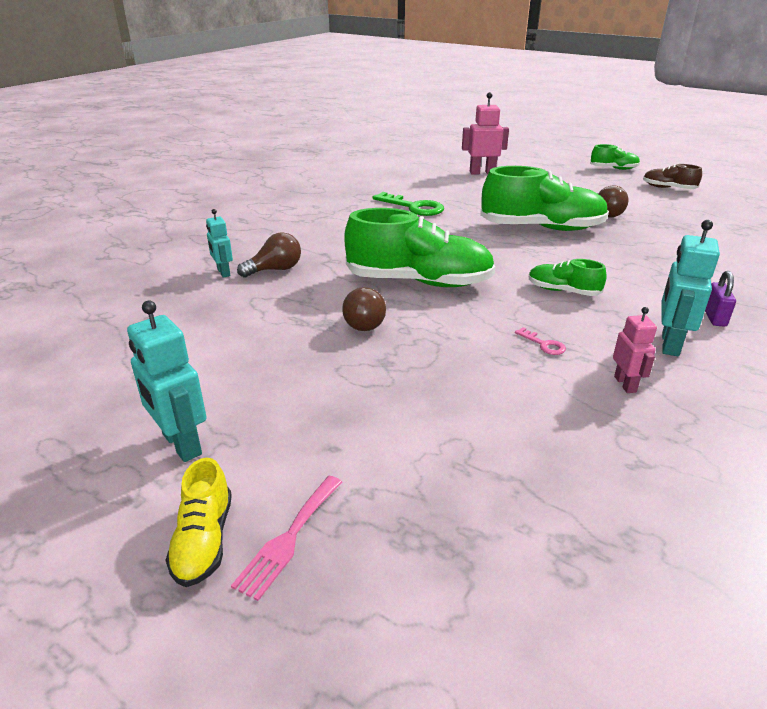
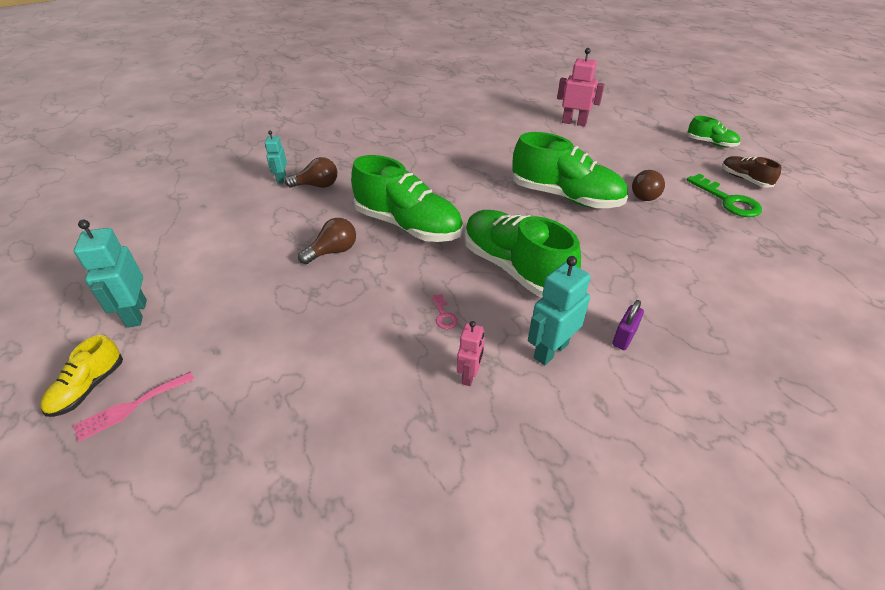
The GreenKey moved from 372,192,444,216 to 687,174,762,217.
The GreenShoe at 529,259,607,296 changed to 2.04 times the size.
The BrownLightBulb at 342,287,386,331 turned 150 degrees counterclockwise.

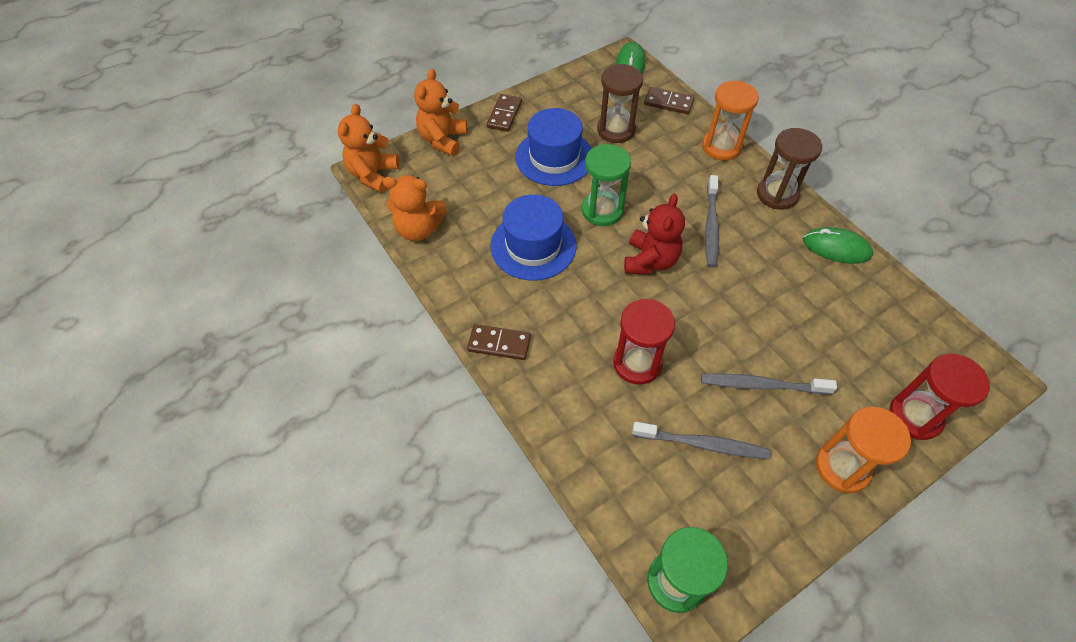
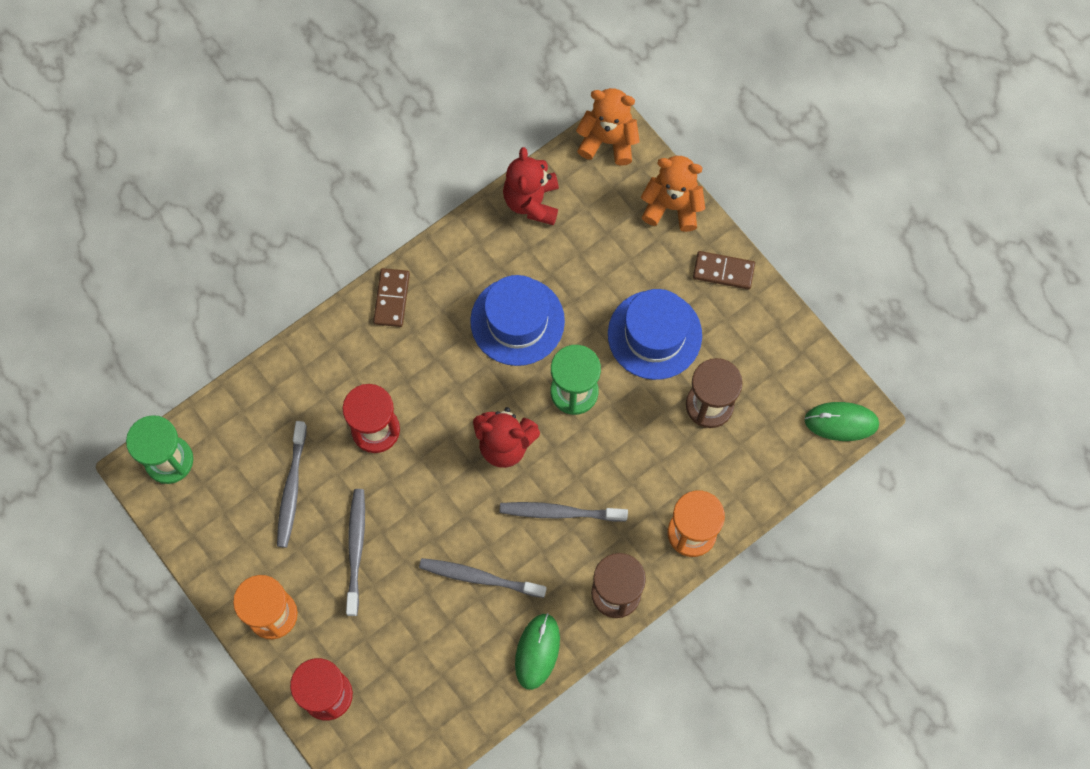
The BrownDomino at 644,87,694,114 disappeared.
The OrangeTeddyBear at 383,175,447,241 became the RedTeddyBear at 503,147,559,225.
The GreyToothbrush at 419,558,546,598 appeared.

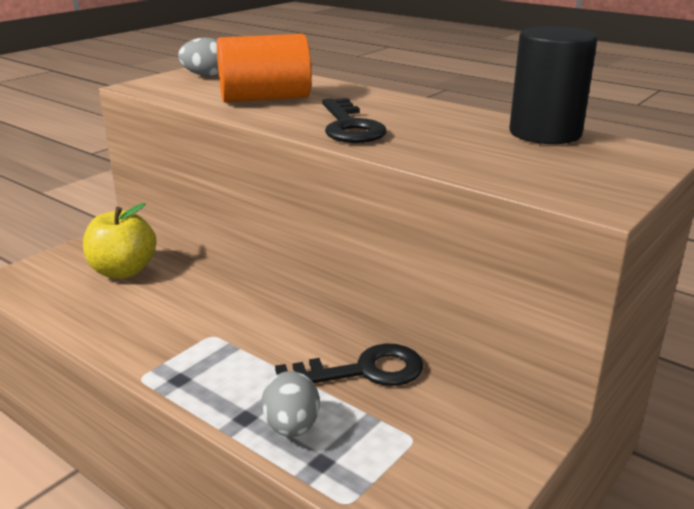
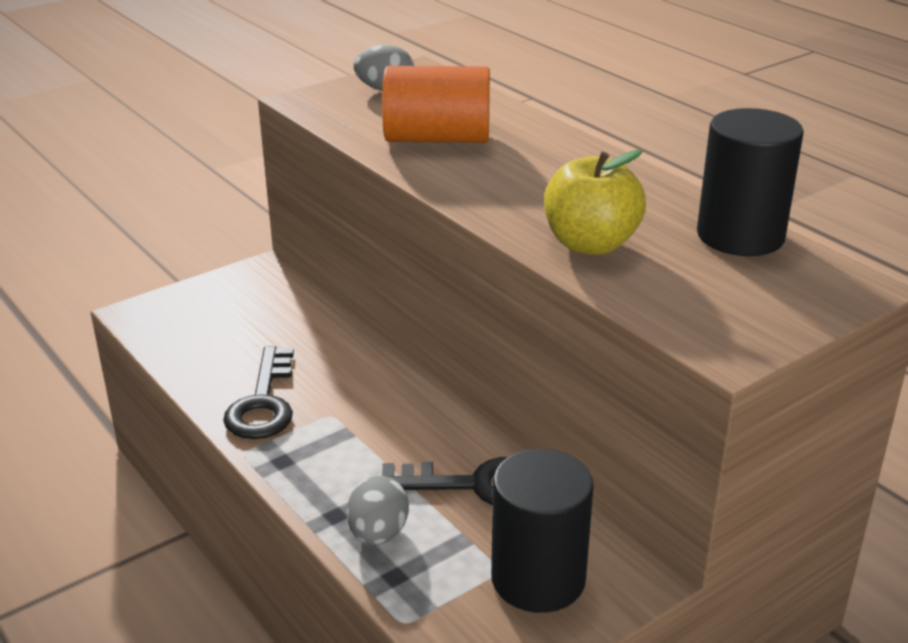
The BlackKey moved from 322,98,387,143 to 223,346,294,439.
The YellowApple moved from 83,203,157,279 to 544,150,646,255.
The BlackCylinder at 491,449,594,613 appeared.

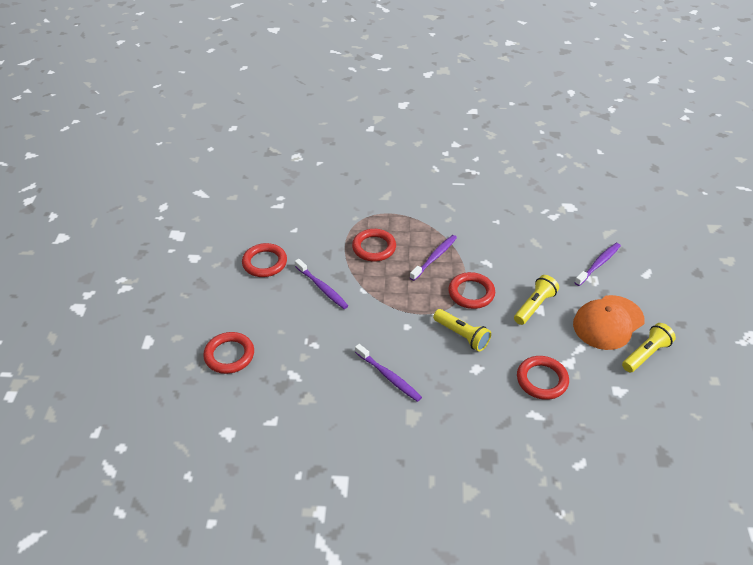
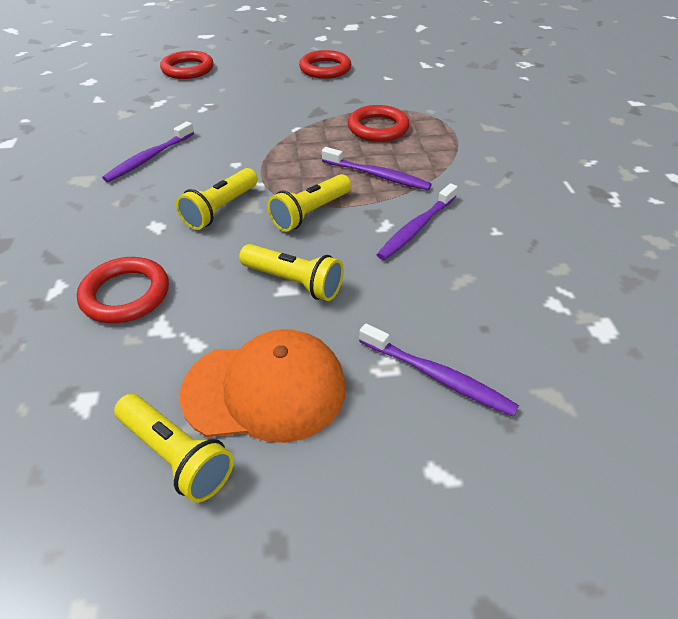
The PurpleToothbrush moved from 295,259,348,309 to 376,183,458,260.
The RedRing at 448,272,495,309 was replaced by the YellowFlashlight at 268,174,351,232.
The OrangeCap at 573,295,645,350 turned 135 degrees clockwise.

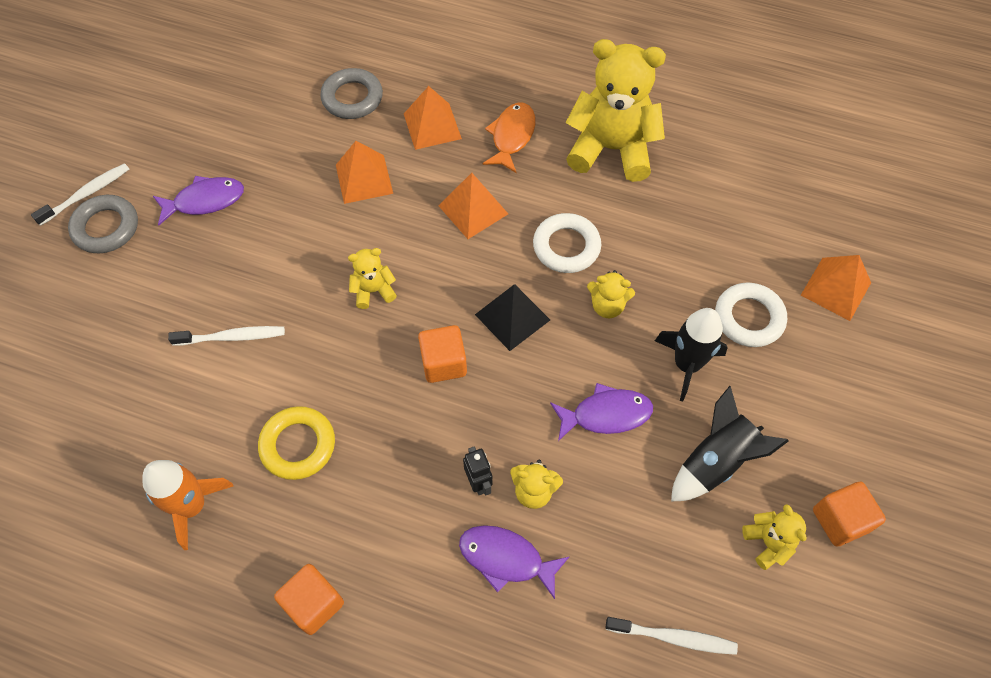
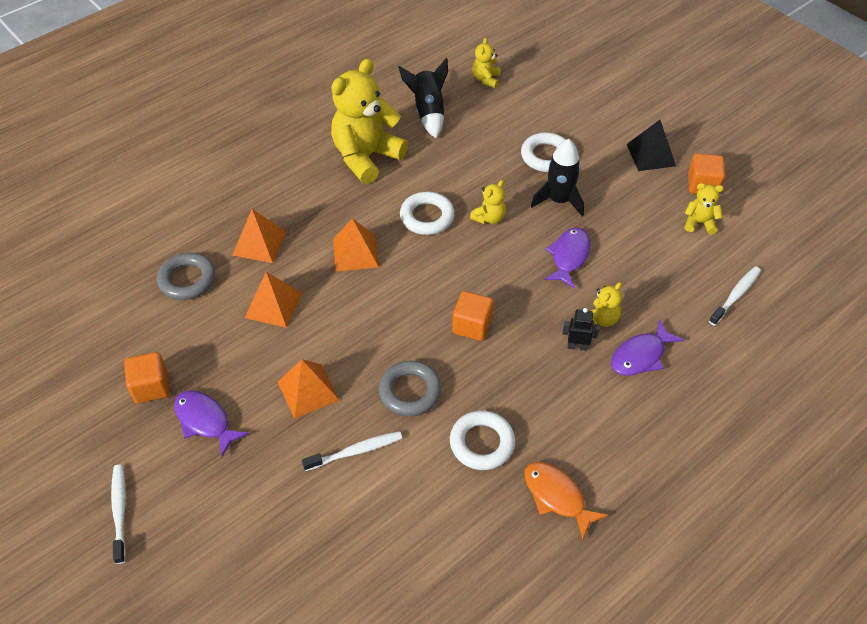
The OrangeFish moved from 482,103,535,173 to 525,462,608,540.
The PurpleFish at 153,176,244,225 turned 60 degrees counterclockwise.
The GreyRing moved from 68,195,138,253 to 378,361,442,416.
The YellowTeddyBear moved from 348,248,397,309 to 472,38,501,88.
The OrangePyramid moved from 801,255,871,321 to 278,359,339,419.
The BlackPyramid moved from 475,285,550,351 to 626,120,676,171.
The WhiteToothbrush at 168,326,285,346 turned 45 degrees clockwise.
The BlackRocket moved from 671,386,789,502 to 398,58,448,138.
The YellowRing at 258,406,335,480 became the WhiteRing at 450,411,515,470.
The OrangeRocket at 142,460,234,550 disappeared.
The OrangeCube moved from 274,564,344,635 to 124,352,170,403.

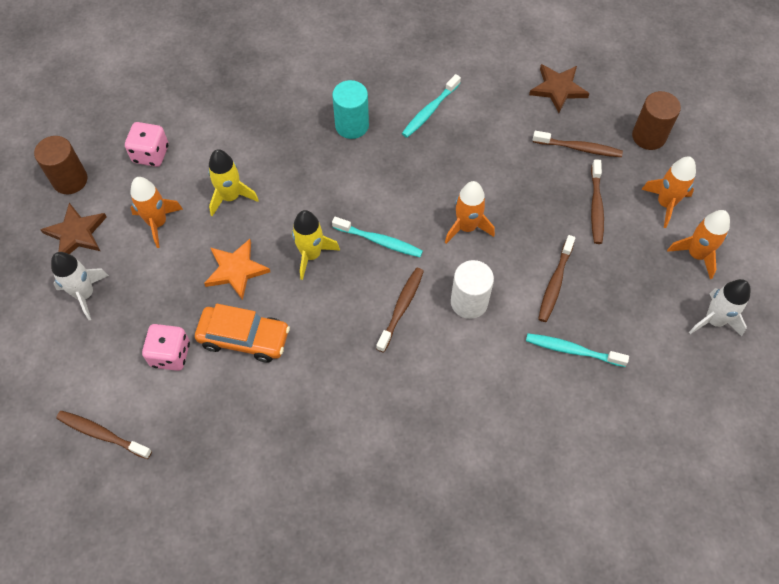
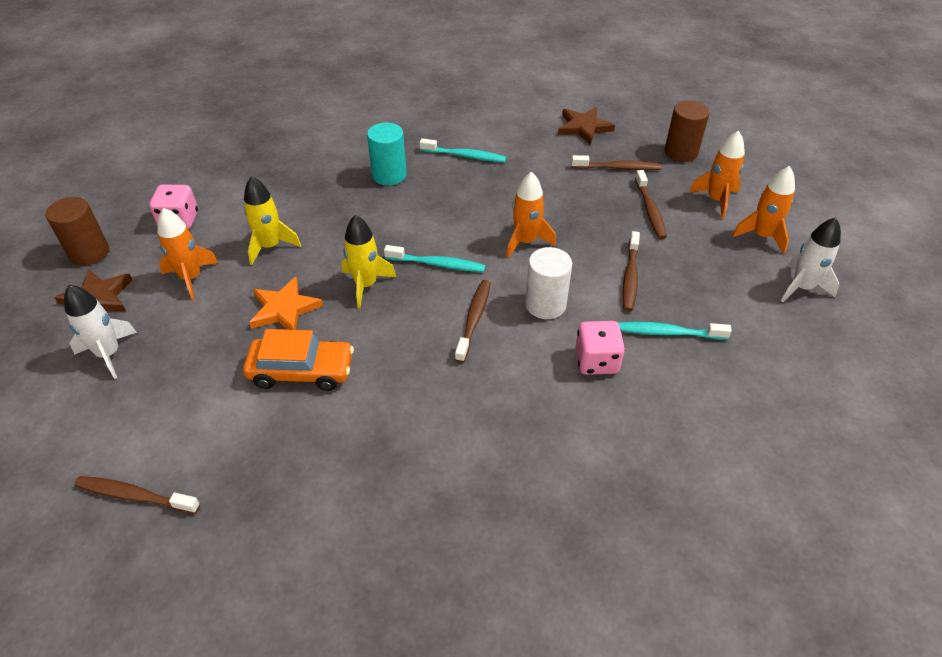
The TurquoiseToothbrush at 402,74,461,138 turned 105 degrees counterclockwise.
The PinkDice moved from 142,324,190,371 to 575,321,625,375.

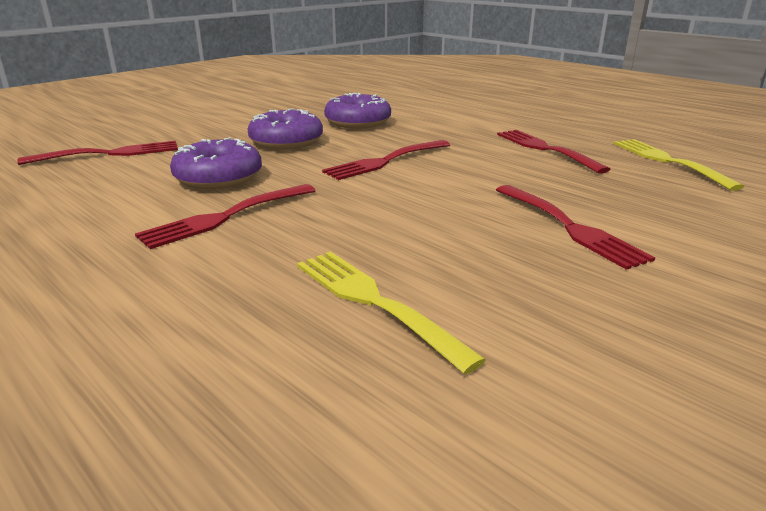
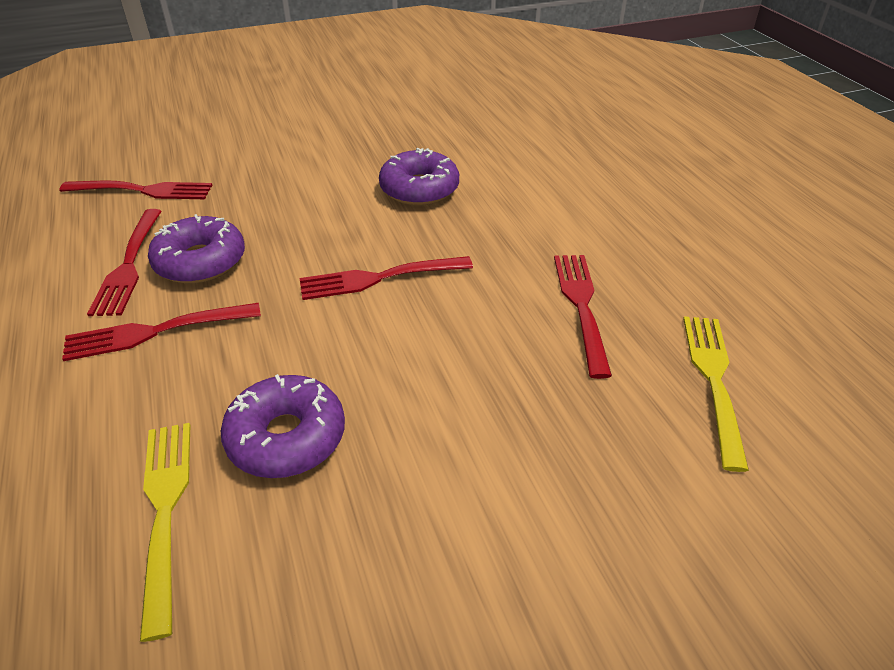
The PurpleDonut moved from 247,108,323,150 to 221,374,345,478.
The RedFork moved from 496,185,655,270 to 87,209,162,316.

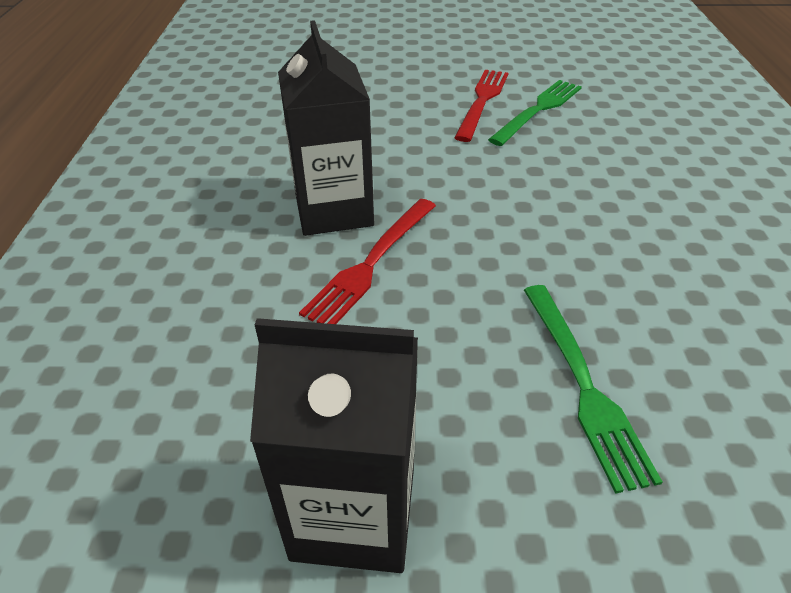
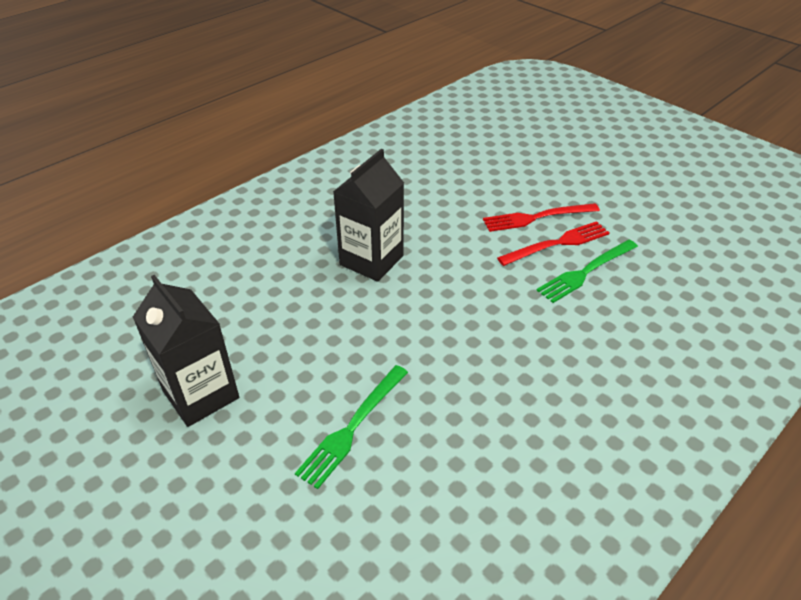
The GreenFork at 488,80,582,146 turned 150 degrees clockwise.
The RedFork moved from 299,199,436,324 to 483,203,600,232.

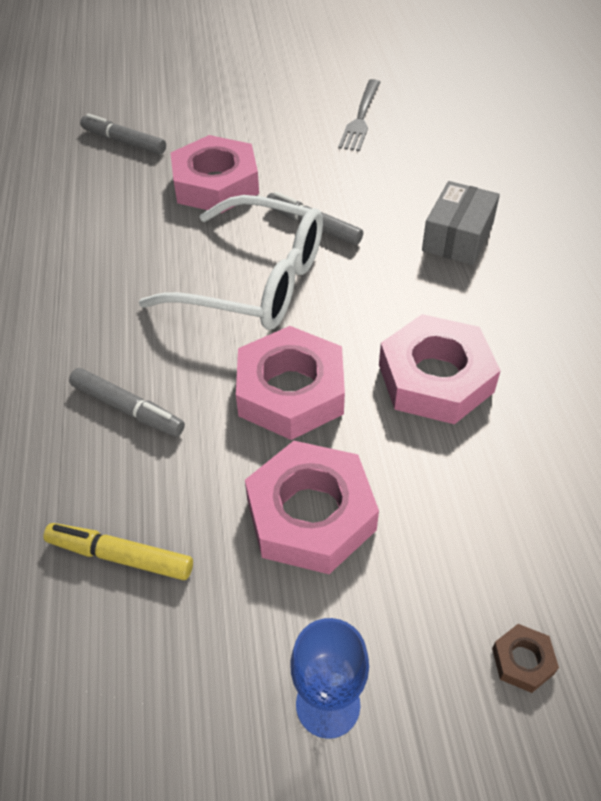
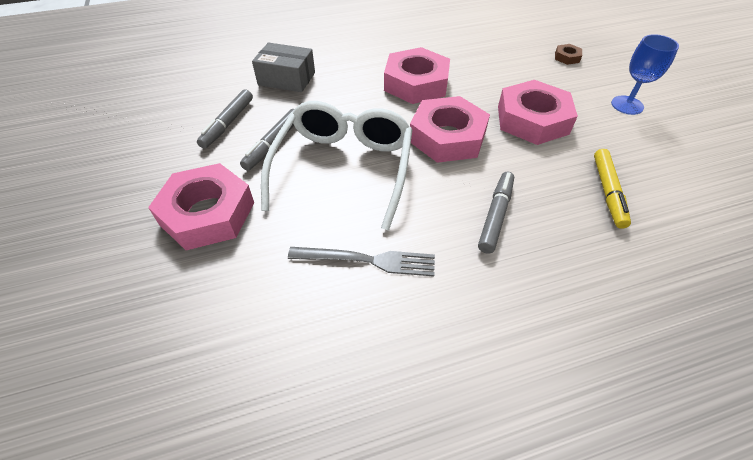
The GreyFork moved from 338,79,381,151 to 288,247,435,277.
The GreyMarker moved from 80,113,166,154 to 197,90,253,149.

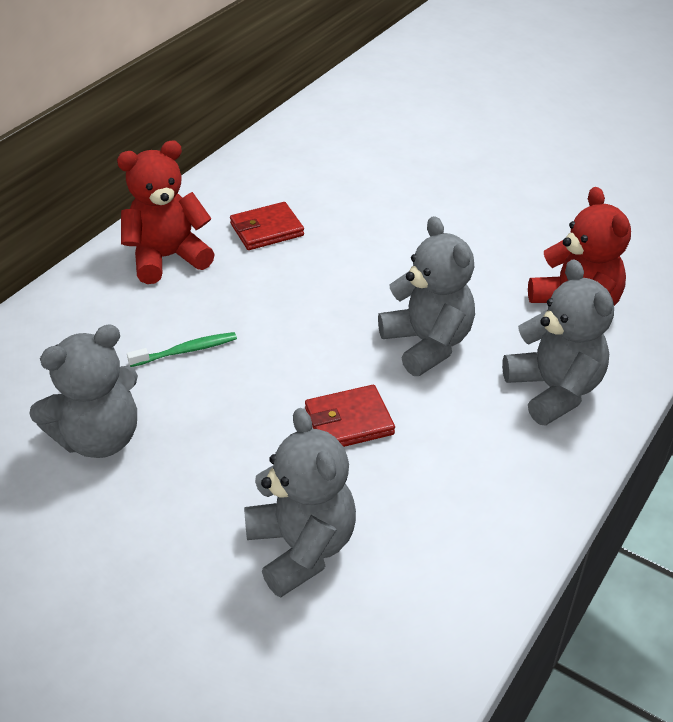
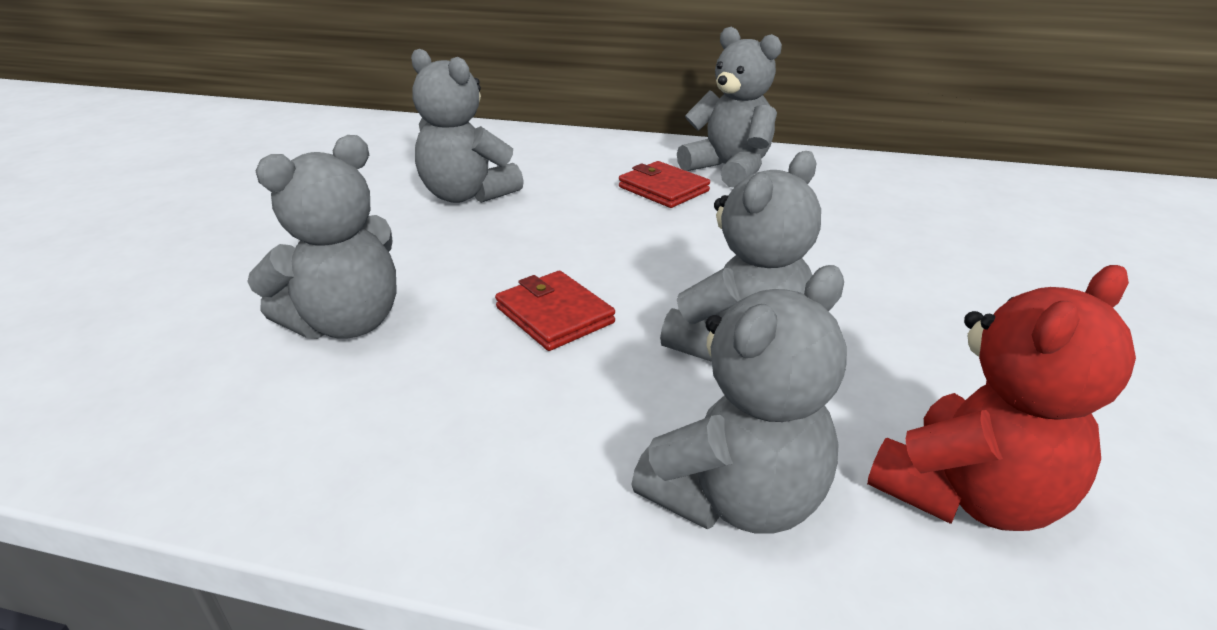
The RedTeddyBear at 117,140,215,284 became the GreyTeddyBear at 677,27,782,188.
The RedWallet moved from 230,202,304,250 to 619,161,710,208.
The GreenToothbrush at 127,332,237,367 disappeared.

